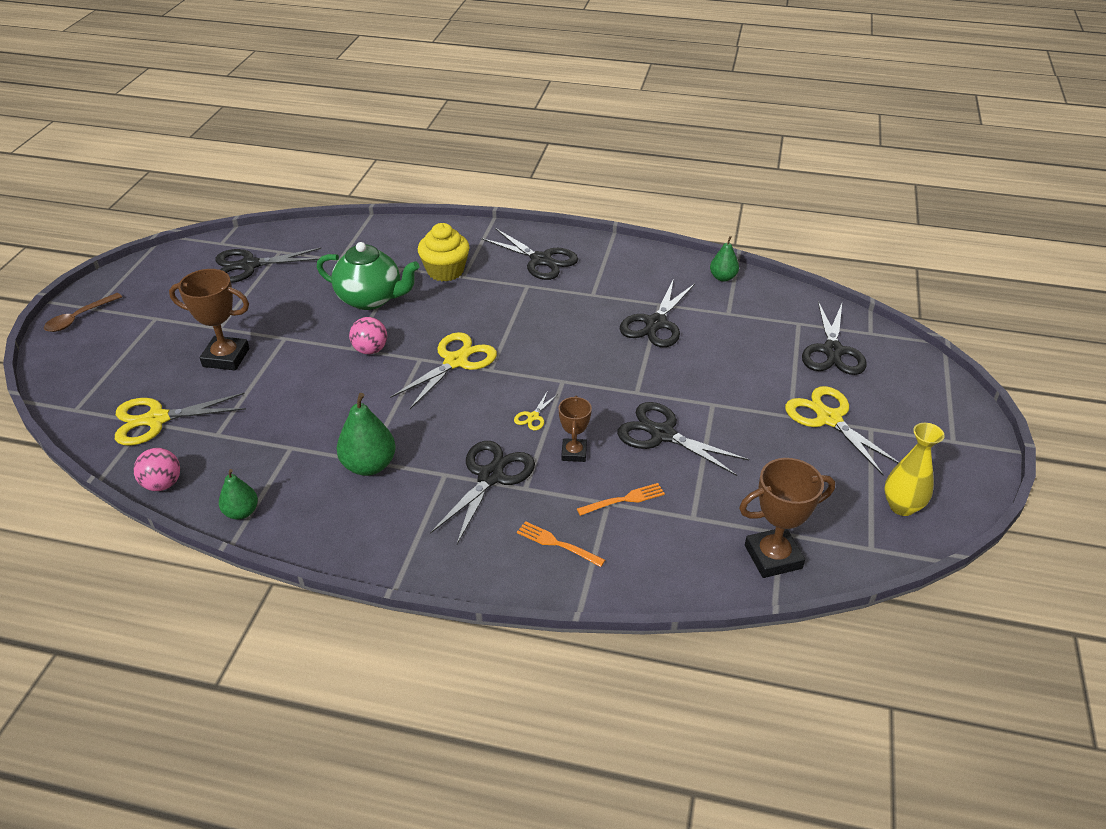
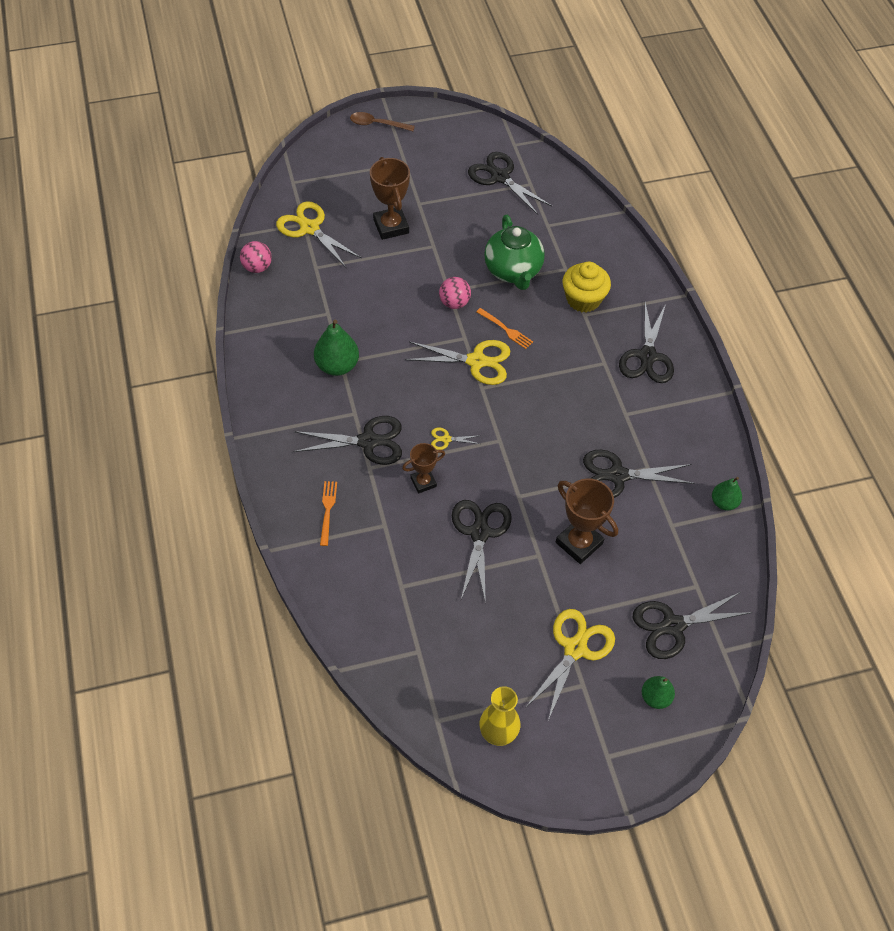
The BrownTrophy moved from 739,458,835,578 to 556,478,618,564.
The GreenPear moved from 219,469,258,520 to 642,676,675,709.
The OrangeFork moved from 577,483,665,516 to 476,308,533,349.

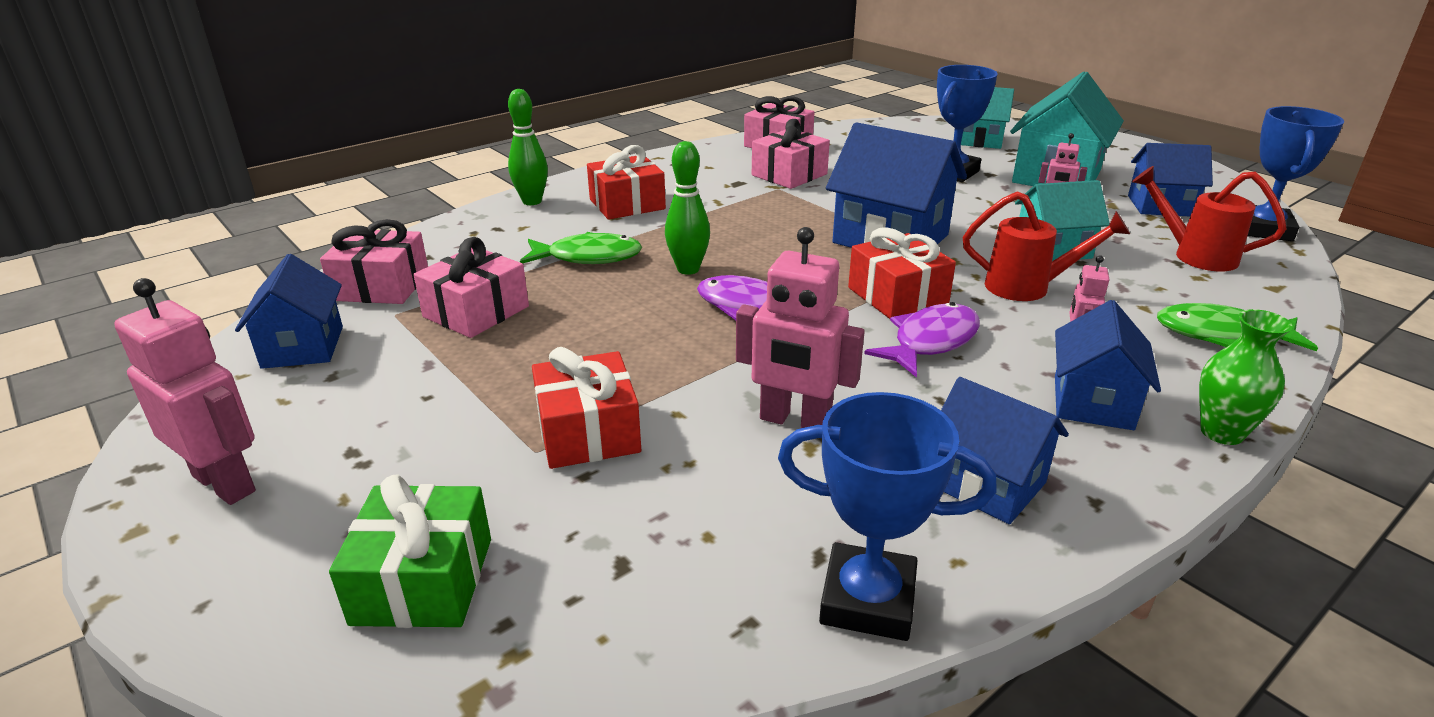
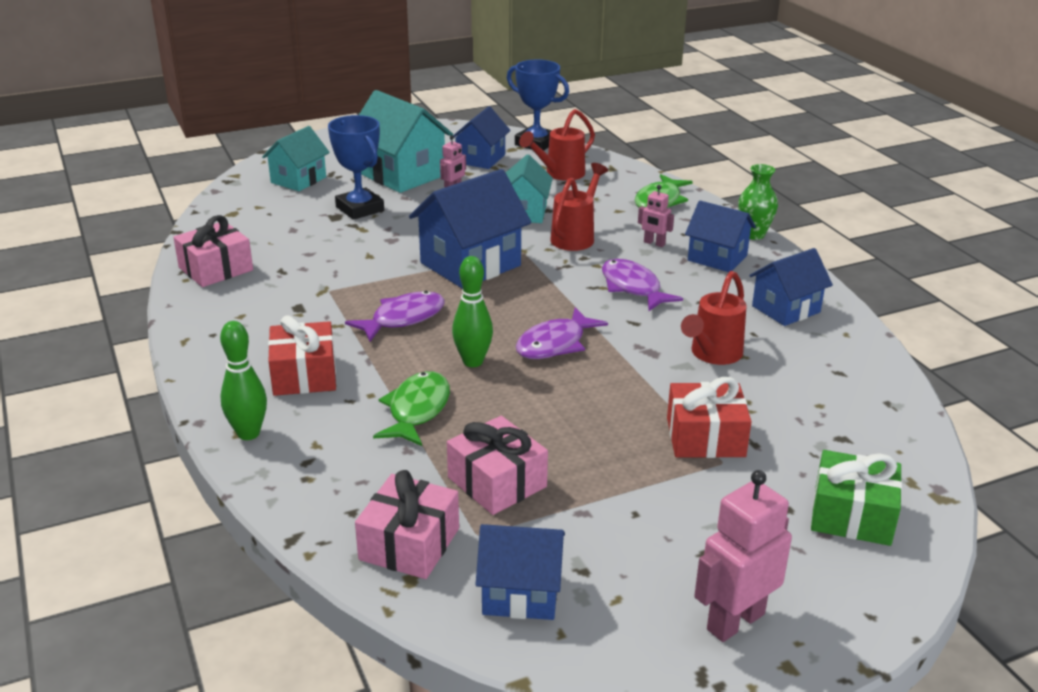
The PinkGift at 752,119,830,189 disappeared.
The PinkRobot at 736,227,865,428 was replaced by the RedWateringCan at 681,271,747,365.
The RedGift at 848,228,956,319 disappeared.
The BlueTrophy at 778,392,997,641 disappeared.
The PurpleFish at 345,291,445,342 appeared.

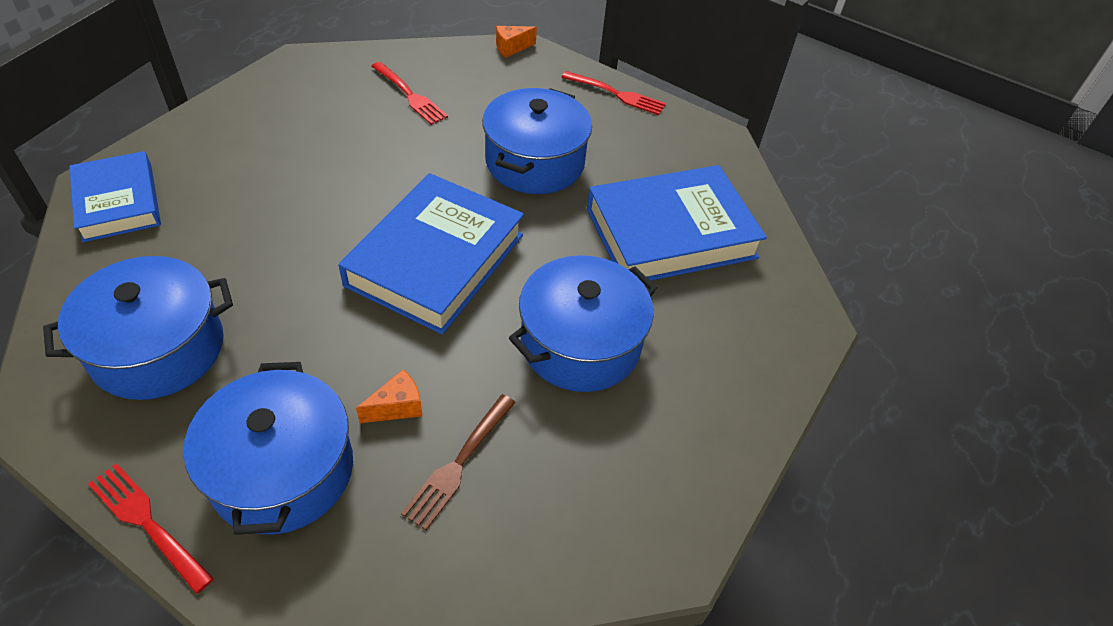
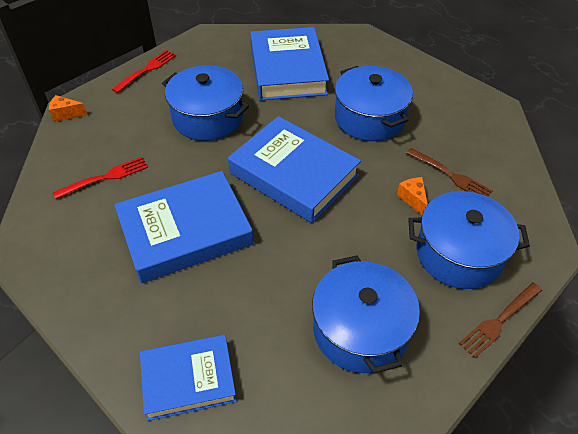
The OrangeCheese at 496,26,537,58 turned 105 degrees clockwise.
The RedFork at 88,463,214,594 became the BrownFork at 459,283,542,358.
The BlueBook at 114,171,254,283 appeared.

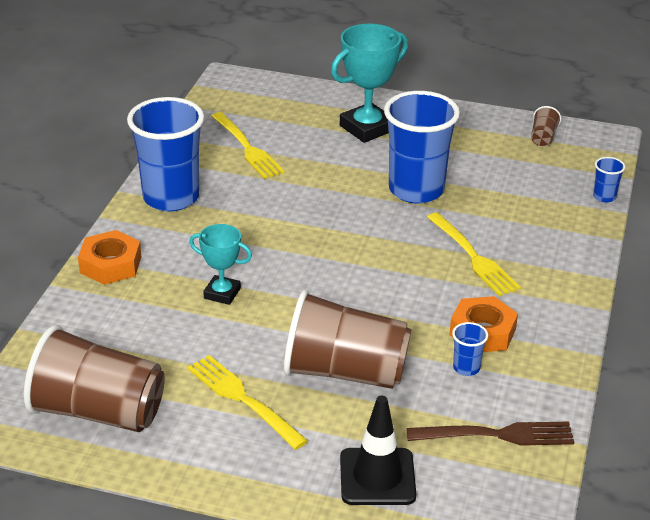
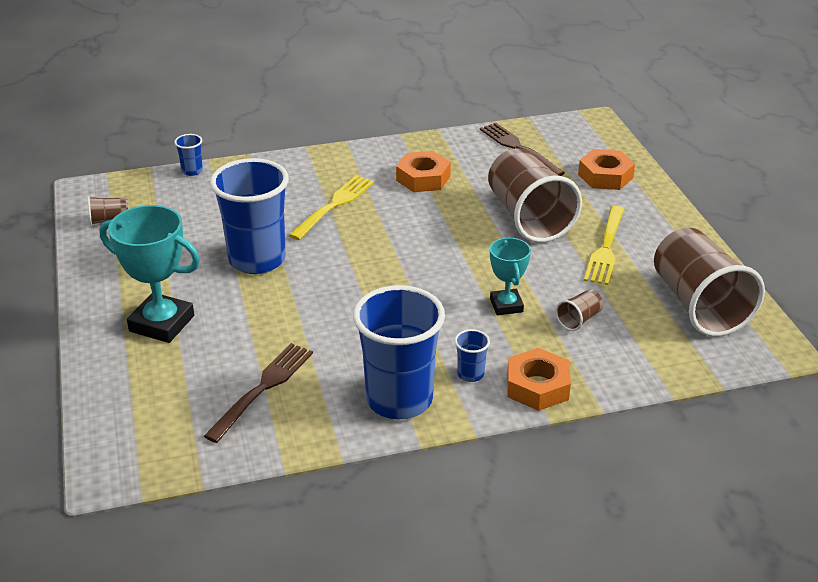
The YellowFork at 211,112,285,179 became the BrownFork at 204,343,313,443.
The BlueCup moved from 452,322,488,376 to 455,329,490,382.
The BlackTrafficCone at 340,396,416,505 was replaced by the OrangeNut at 578,149,635,190.
The BrownCup at 556,289,603,331 appeared.

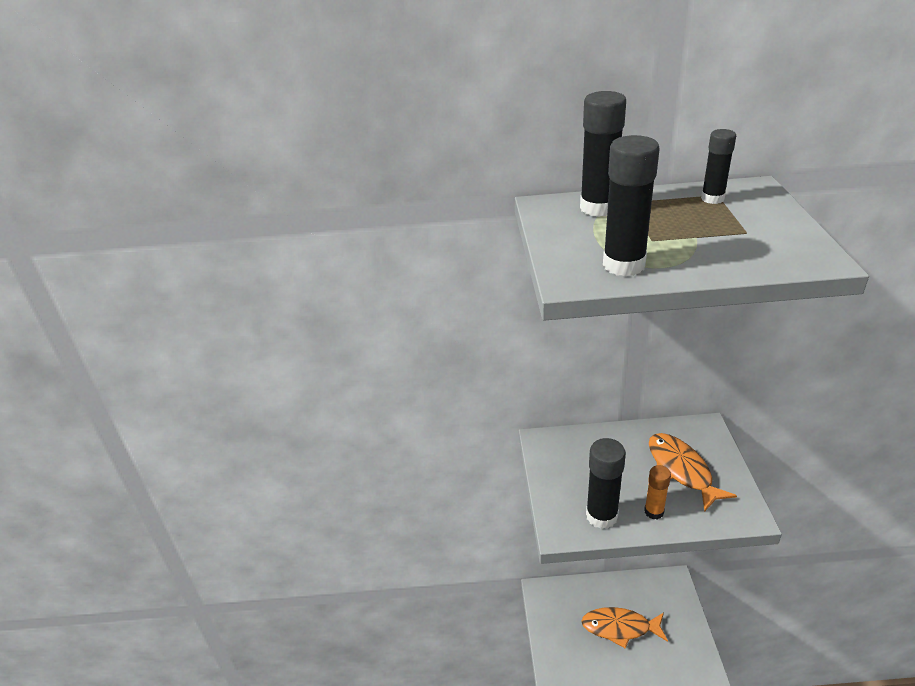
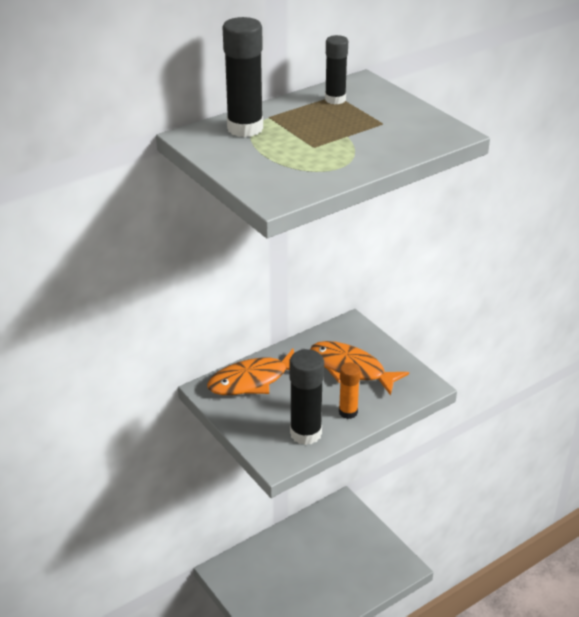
The BlackGlueStick at 603,135,660,276 disappeared.
The OrangeFish moved from 581,607,668,649 to 207,349,294,395.

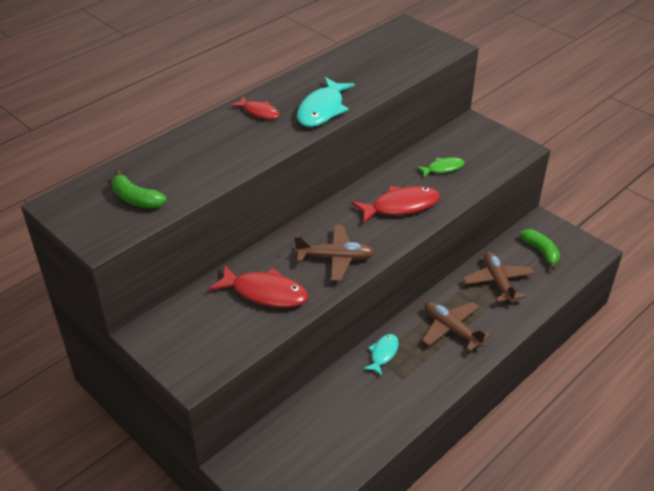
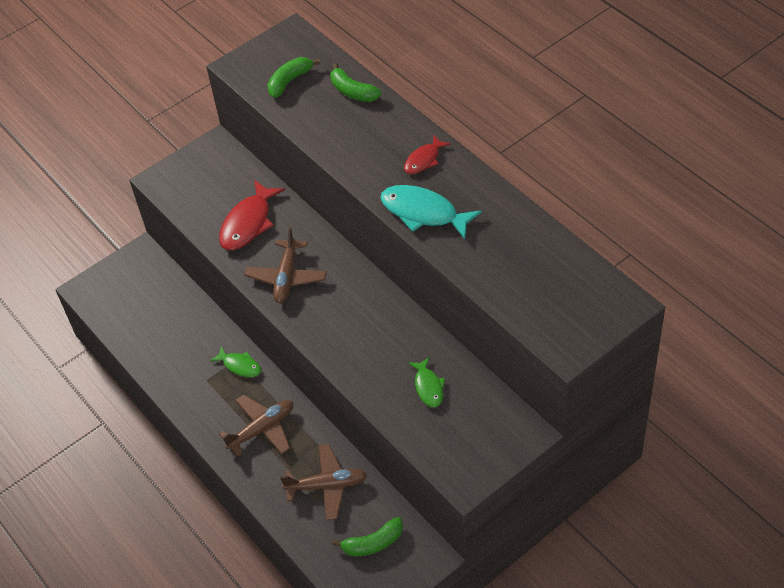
The RedFish at 352,186,440,223 disappeared.
The TurquoiseFish at 363,334,399,376 became the GreenFish at 210,346,261,377.
The GreenBanana at 331,63,381,102 appeared.

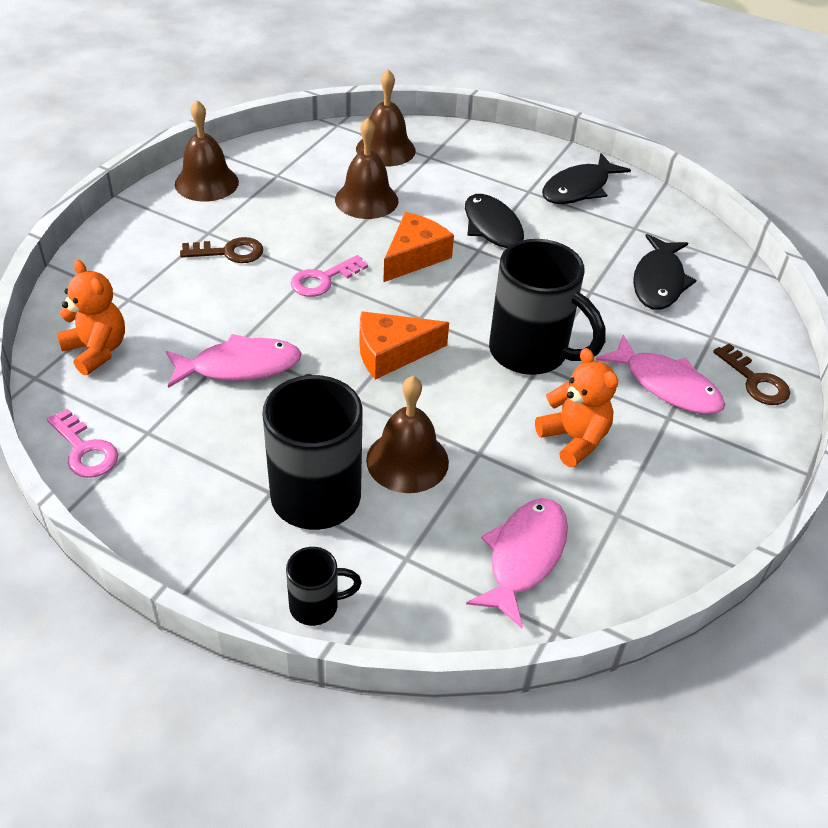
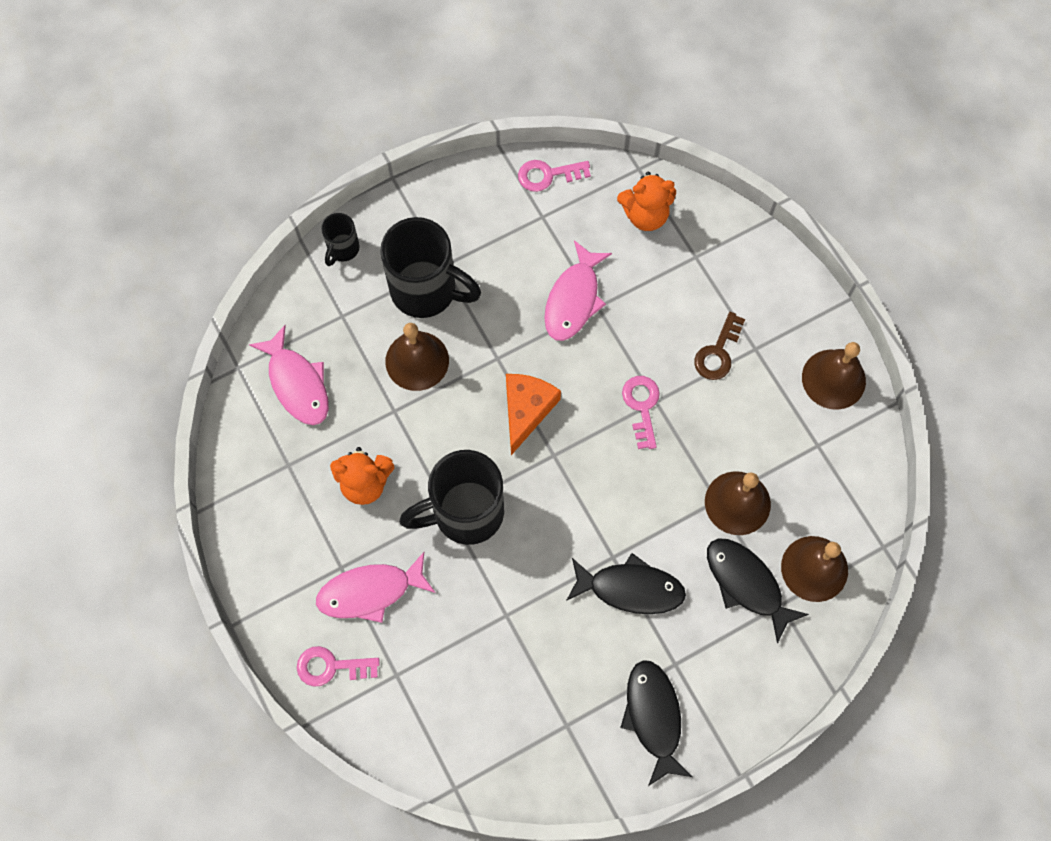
The OrangeCheese at 383,212,454,282 disappeared.
The BlackFish moved from 633,234,697,310 to 707,538,809,644.
The BrownKey at 713,344,790,405 became the PinkKey at 297,646,380,687.

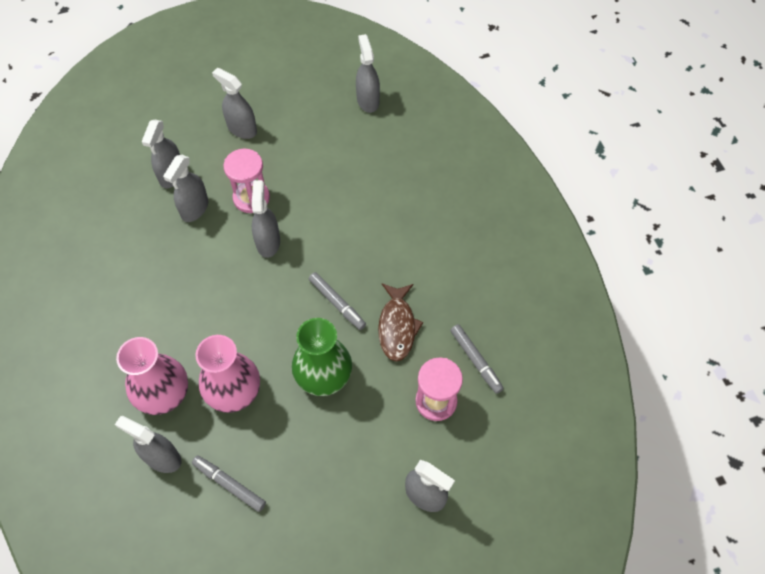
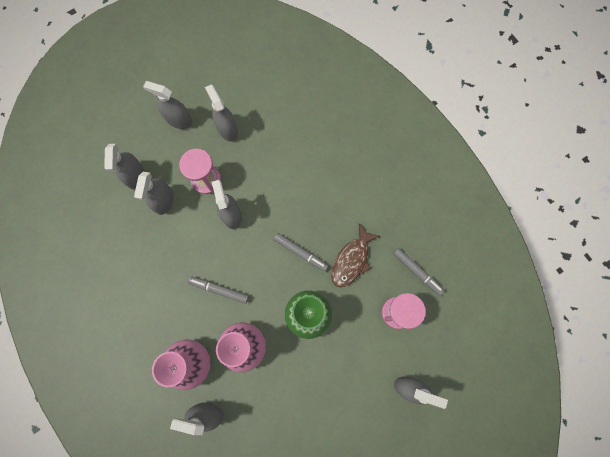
The GreySprayBottle moved from 356,34,380,113 to 205,85,238,141.
The BrownFish at 378,283,423,362 turned 45 degrees clockwise.
The GreyMarker moved from 192,455,266,512 to 188,276,249,304.

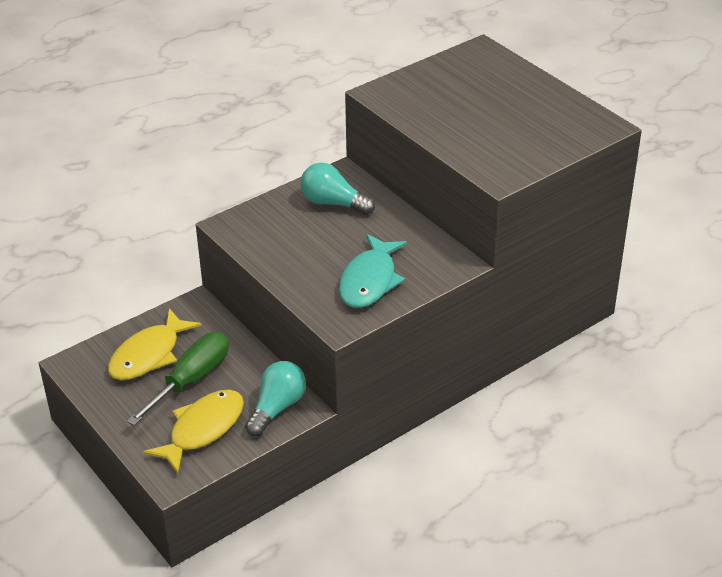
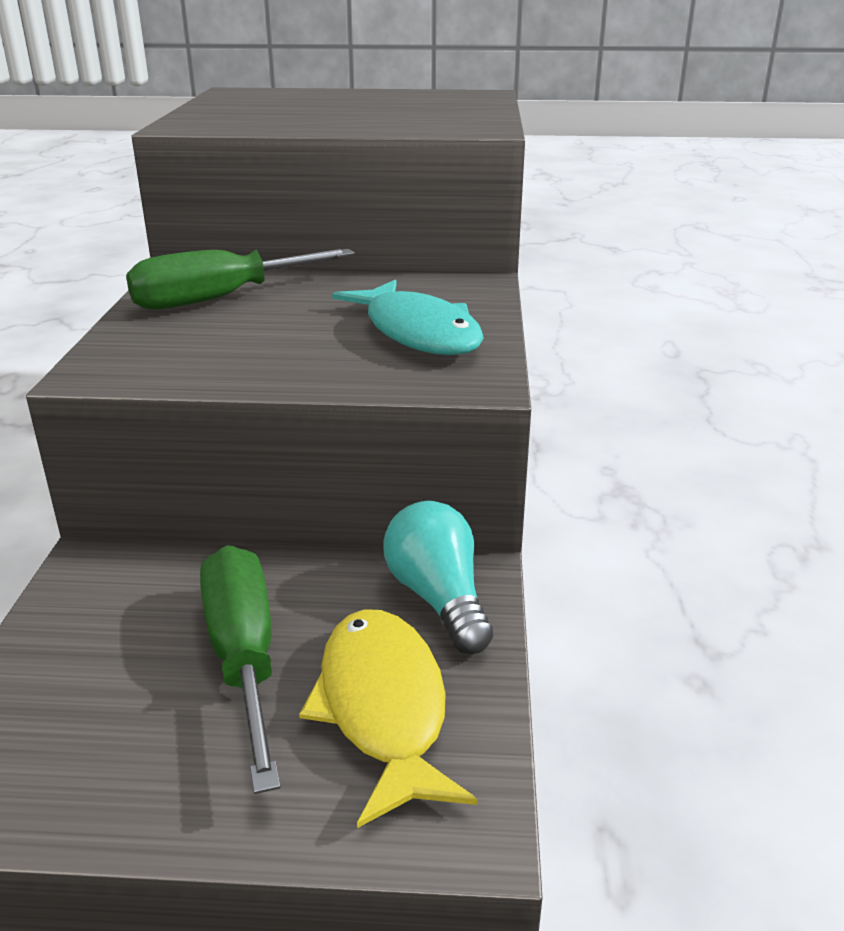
The TurquoiseLightBulb at 301,163,375,215 was replaced by the GreenScrewdriver at 126,249,355,310.
The YellowFish at 108,309,202,380 disappeared.

